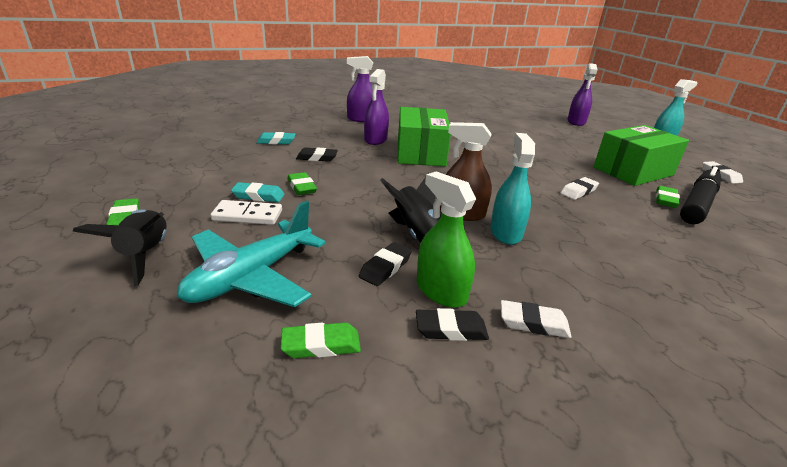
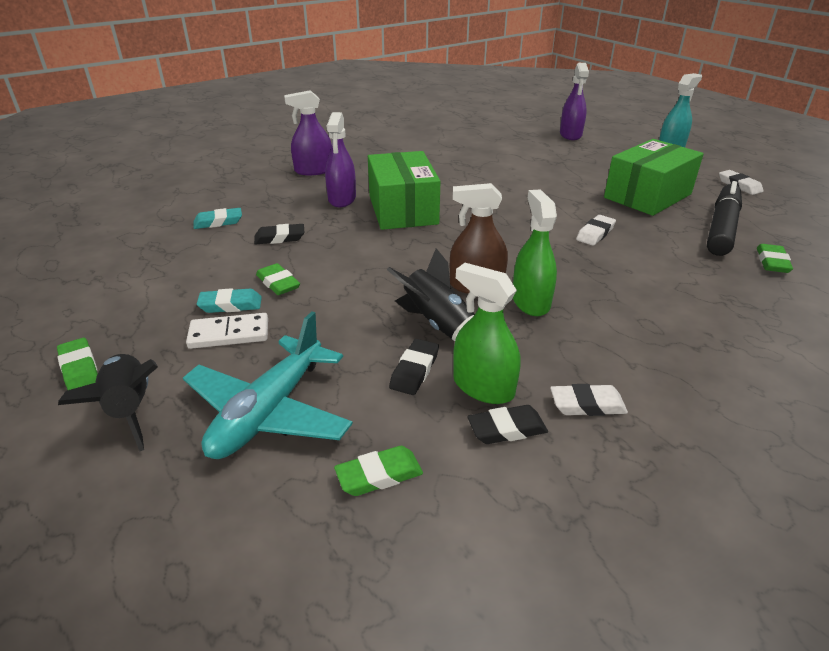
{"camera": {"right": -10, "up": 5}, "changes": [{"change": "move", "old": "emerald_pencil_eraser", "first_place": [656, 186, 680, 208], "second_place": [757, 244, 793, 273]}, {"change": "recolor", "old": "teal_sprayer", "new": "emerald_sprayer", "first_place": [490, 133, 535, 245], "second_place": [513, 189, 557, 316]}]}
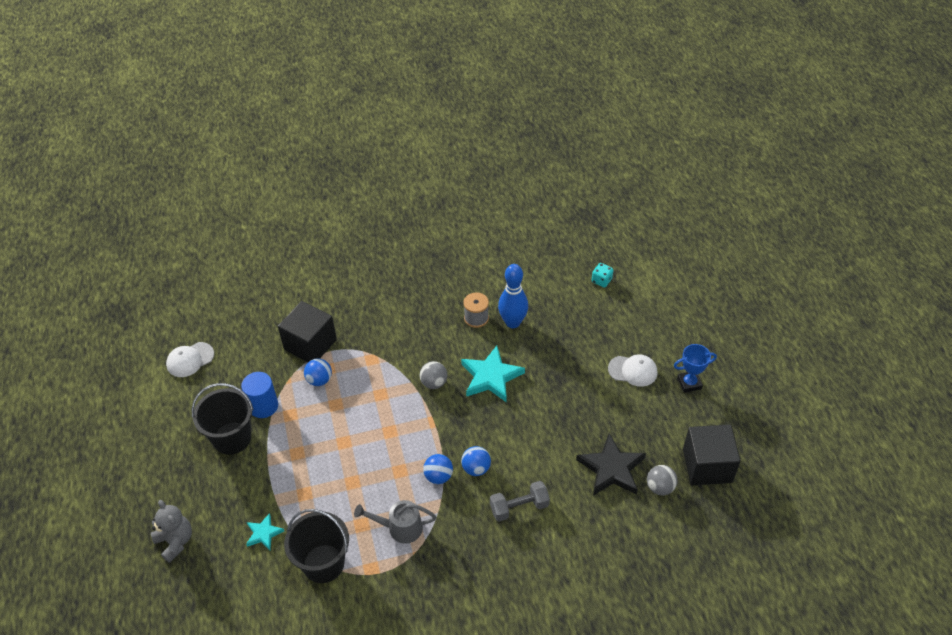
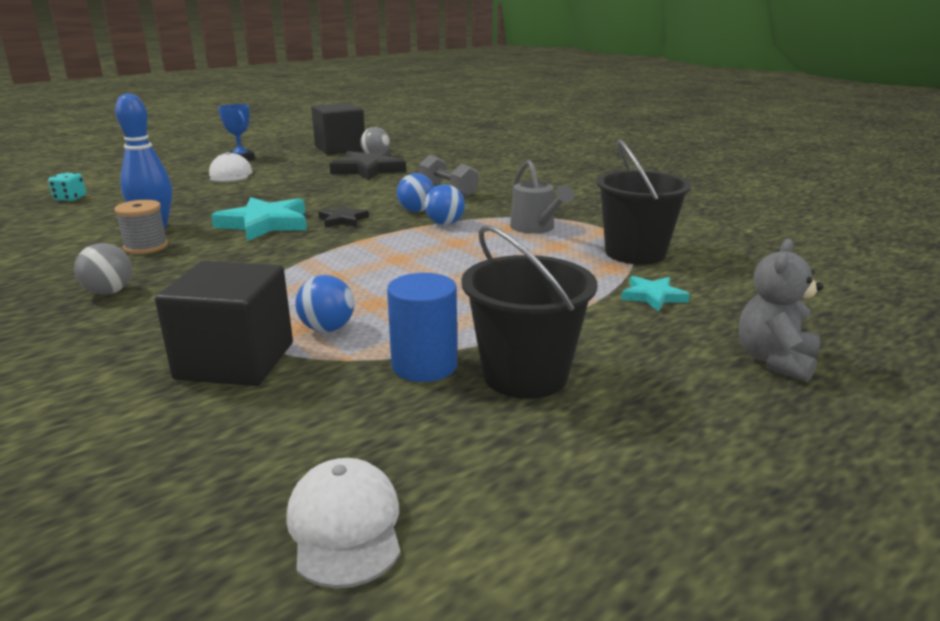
{"camera": {"right": -115, "up": -25}, "changes": [{"change": "insert", "new": "ebony_five-pointed_star", "second_place": [318, 205, 369, 228]}, {"change": "move", "old": "gray_ball", "first_place": [420, 361, 447, 389], "second_place": [74, 243, 132, 295]}, {"change": "rotate", "old": "white_peaked_cap", "first_place": [166, 342, 214, 377], "second_place": [286, 458, 401, 588], "degrees": -135}]}
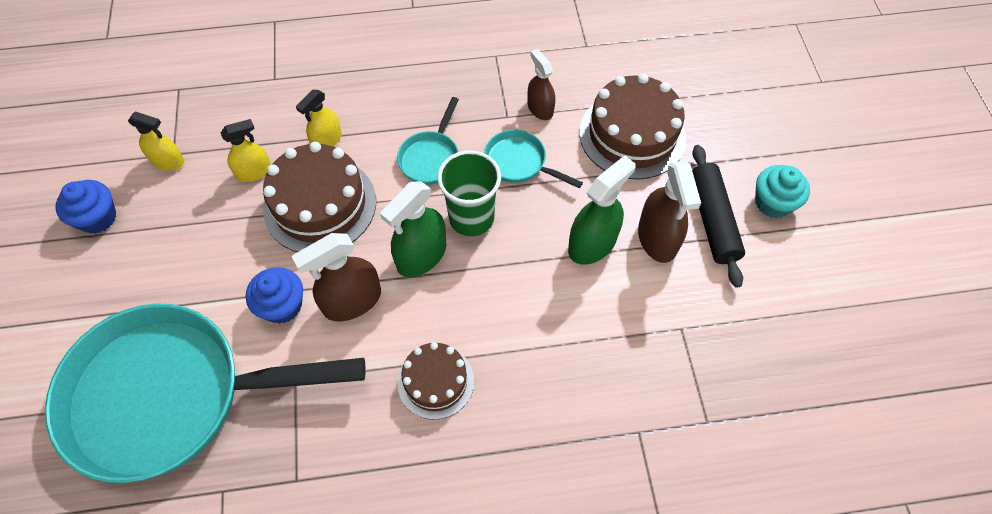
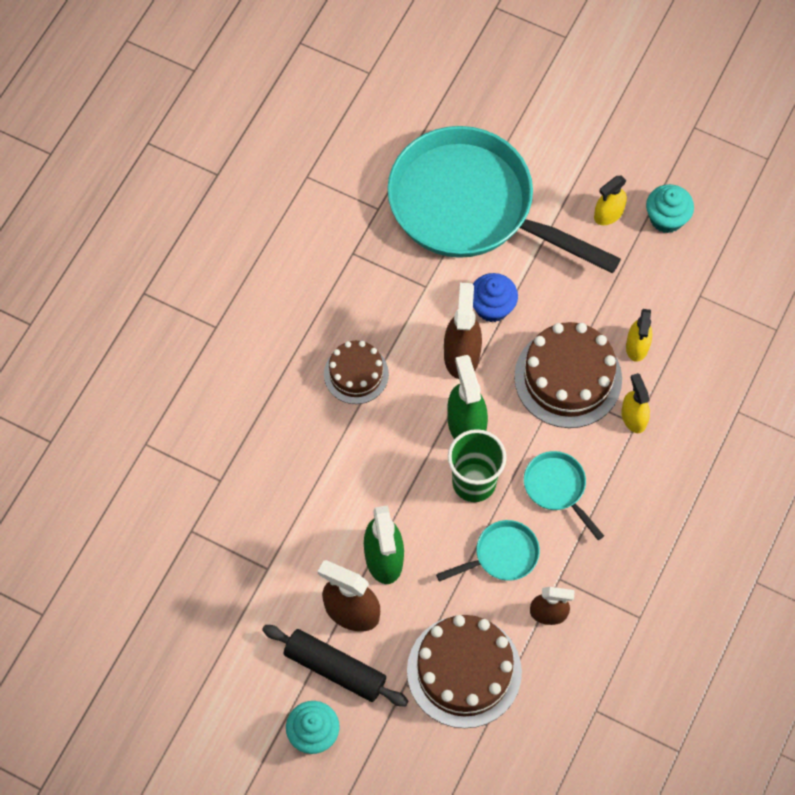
{"camera": {"right": 125, "up": 5}, "changes": [{"change": "move", "old": "golden_sprayer", "first_place": [128, 112, 184, 171], "second_place": [594, 176, 627, 225]}, {"change": "recolor", "old": "blue_muffin", "new": "teal_muffin", "first_place": [55, 180, 116, 234], "second_place": [646, 184, 694, 233]}, {"change": "rotate", "old": "teal_frying_pan", "first_place": [45, 304, 366, 483], "second_place": [387, 126, 621, 273], "degrees": -90}]}
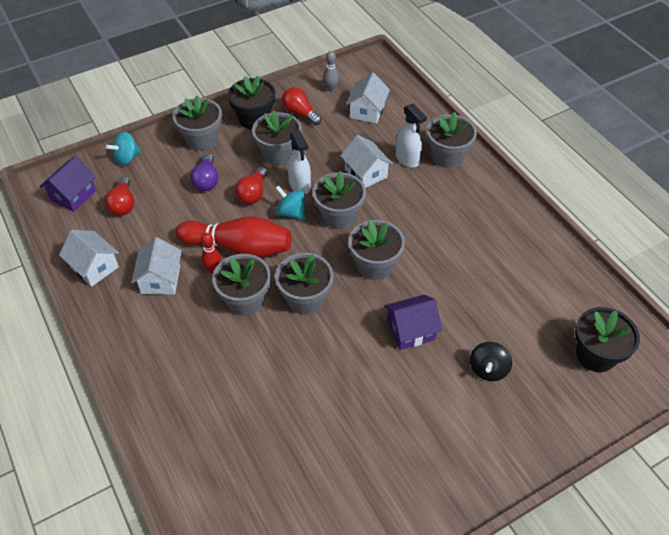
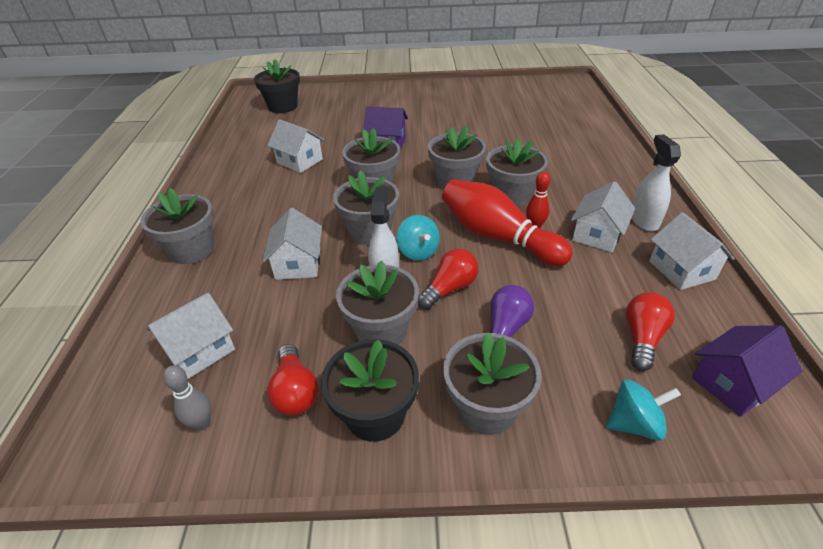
{"camera": {"right": -150, "up": -10}, "changes": [{"change": "delete", "old": "ebony_whirligig", "first_place": [470, 342, 512, 381]}, {"change": "insert", "new": "white_cottage", "second_place": [268, 119, 324, 173]}, {"change": "move", "old": "white_sprayer", "first_place": [396, 103, 427, 168], "second_place": [632, 134, 681, 231]}]}
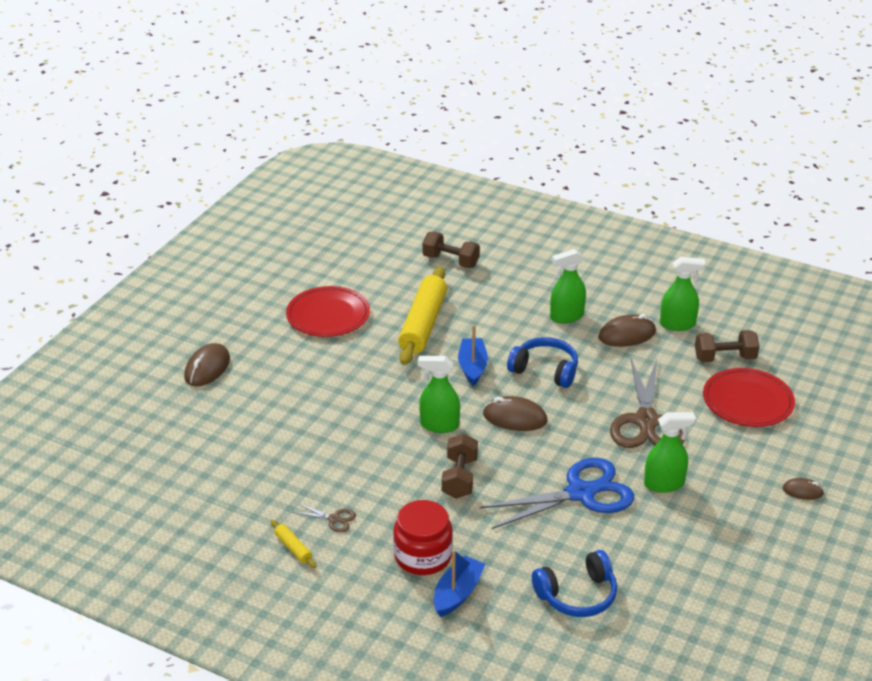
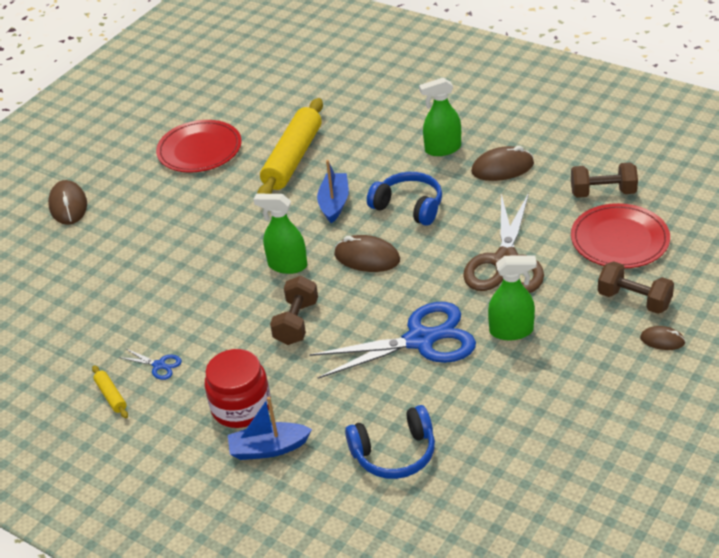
{"camera": {"right": 10, "up": 5}, "changes": [{"change": "delete", "old": "emerald_sprayer", "first_place": [660, 257, 706, 331]}, {"change": "move", "old": "russet_dumbbell", "first_place": [422, 232, 480, 268], "second_place": [598, 261, 674, 314]}, {"change": "recolor", "old": "russet_pair_of_scissors", "new": "blue_pair_of_scissors", "first_place": [293, 504, 356, 532], "second_place": [119, 348, 182, 380]}, {"change": "rotate", "old": "russet_mouse", "first_place": [184, 343, 230, 386], "second_place": [48, 180, 87, 225], "degrees": -45}, {"change": "rotate", "old": "blue_boat", "first_place": [434, 549, 486, 617], "second_place": [228, 397, 312, 460], "degrees": -135}]}
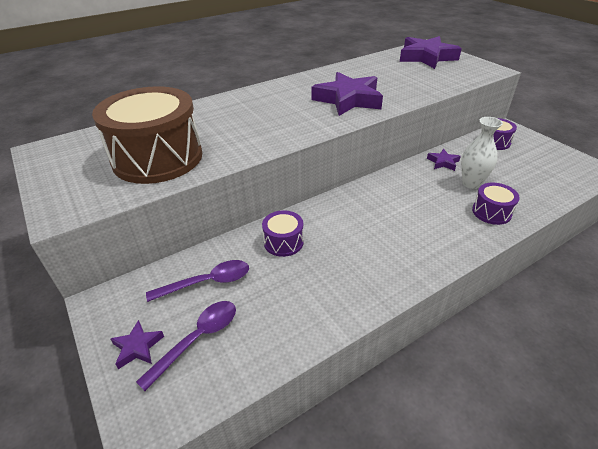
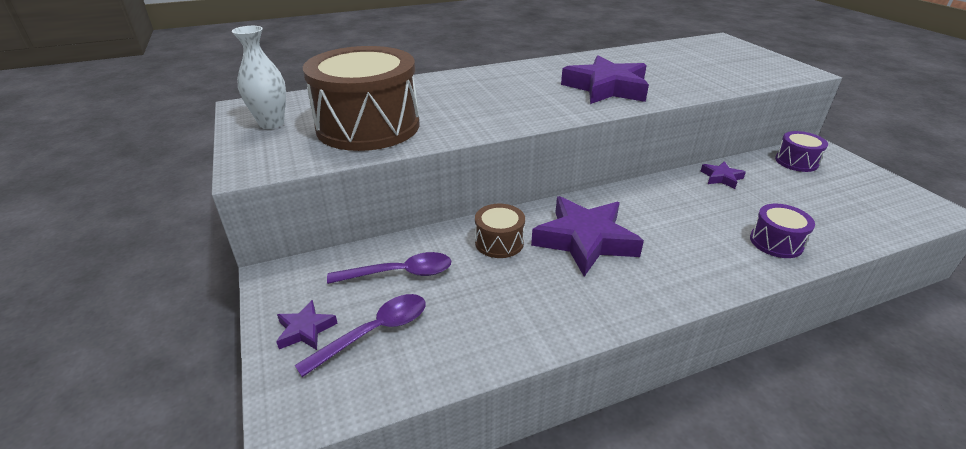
{"camera": {"right": 10, "up": -5}, "changes": [{"change": "move", "old": "purple_five-pointed_star", "first_place": [400, 36, 462, 69], "second_place": [531, 196, 644, 277]}, {"change": "move", "old": "white_flower_vase", "first_place": [461, 117, 503, 189], "second_place": [232, 26, 286, 129]}, {"change": "recolor", "old": "purple_drum", "new": "russet_drum", "first_place": [262, 210, 304, 257], "second_place": [475, 204, 525, 258]}]}
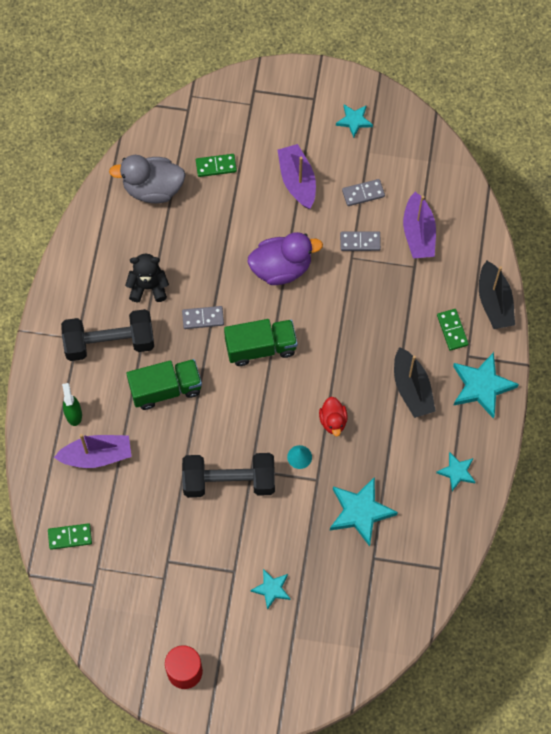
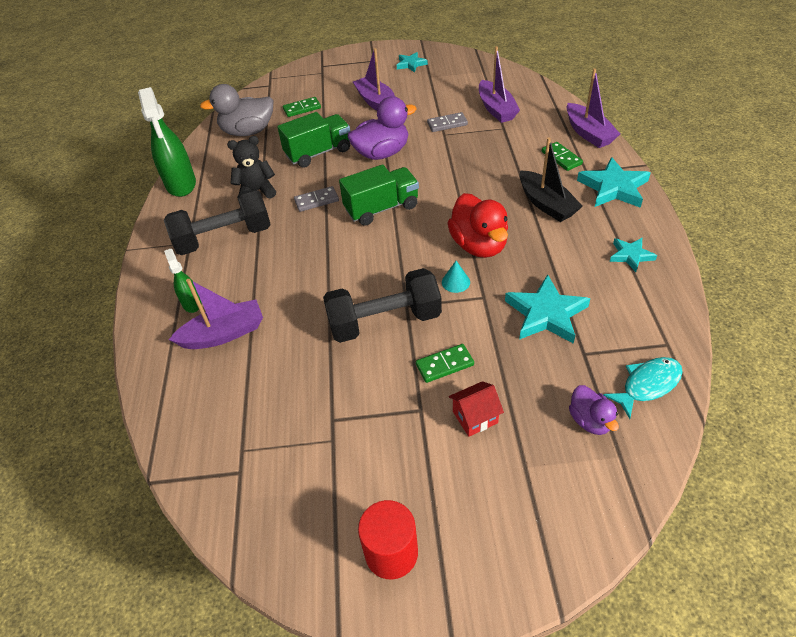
{"camera": {"right": -10, "up": -20}, "changes": [{"change": "delete", "old": "gray_domino", "first_place": [342, 179, 385, 206]}, {"change": "insert", "new": "emerald_sprayer", "second_place": [138, 87, 196, 197]}, {"change": "insert", "new": "purple_rubber_duck", "second_place": [569, 385, 619, 435]}, {"change": "insert", "new": "teal_fish_figure", "second_place": [603, 357, 682, 419]}, {"change": "move", "old": "emerald_domino", "first_place": [48, 523, 92, 550], "second_place": [416, 344, 474, 383]}, {"change": "move", "old": "emerald_lorry", "first_place": [127, 359, 202, 410], "second_place": [277, 112, 350, 168]}, {"change": "replace", "old": "teal_five-pointed_star", "new": "red_cottage", "first_place": [250, 569, 291, 610], "second_place": [449, 381, 504, 437]}, {"change": "recolor", "old": "ebony_boat", "new": "purple_boat", "first_place": [479, 260, 515, 329], "second_place": [566, 68, 620, 148]}, {"change": "resize", "old": "red_rubber_duck", "first_place": [319, 397, 348, 436], "second_place": [447, 193, 508, 258], "factor": 1.78}]}
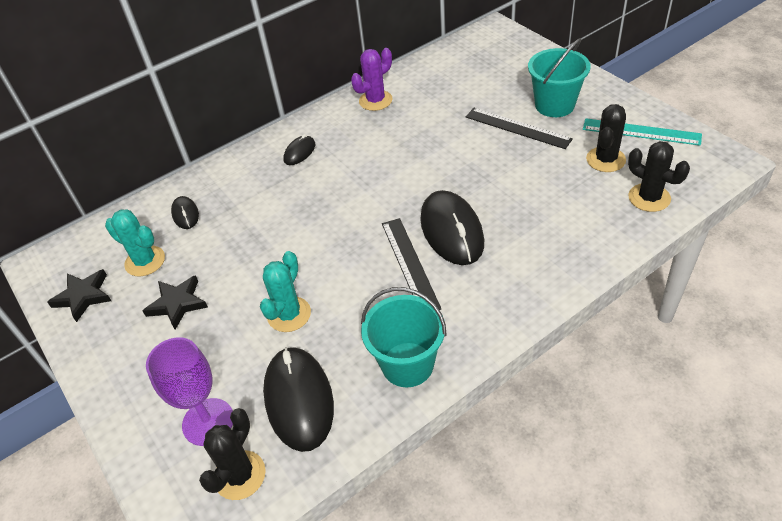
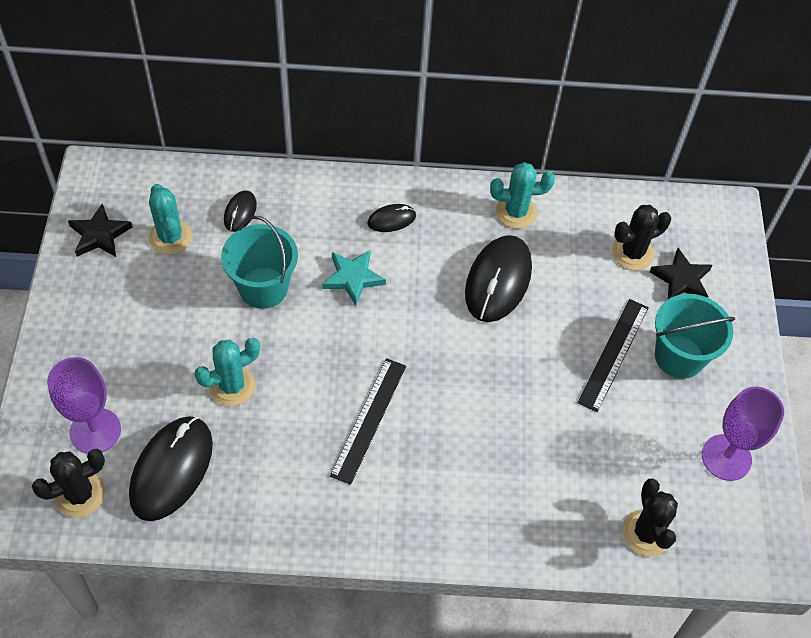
{"camera": {"right": 30, "up": 10}, "changes": [{"change": "insert", "new": "teal_five-pointed_star", "second_place": [322, 250, 386, 306]}, {"change": "move", "old": "ebony_five-pointed_star", "first_place": [143, 275, 208, 330], "second_place": [650, 248, 713, 299]}, {"change": "move", "old": "teal_bucket", "first_place": [361, 287, 447, 387], "second_place": [221, 216, 298, 309]}, {"change": "move", "old": "ebony_mouse", "first_place": [420, 190, 484, 265], "second_place": [465, 235, 532, 322]}, {"change": "move", "old": "ebony_prickly_plant", "first_place": [586, 104, 626, 172], "second_place": [612, 205, 671, 270]}, {"change": "replace", "old": "teal_measuring_stick", "new": "purple_goblet", "first_place": [583, 118, 702, 146], "second_place": [702, 387, 784, 481]}, {"change": "recolor", "old": "purple_prickly_plant", "new": "teal_prickly_plant", "first_place": [351, 48, 392, 111], "second_place": [490, 162, 555, 229]}, {"change": "rotate", "old": "ebony_measuring_stick", "first_place": [466, 108, 573, 149], "second_place": [577, 299, 649, 412], "degrees": 45}]}
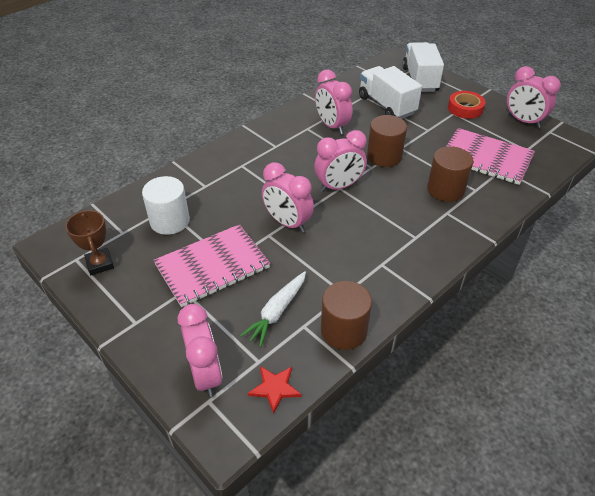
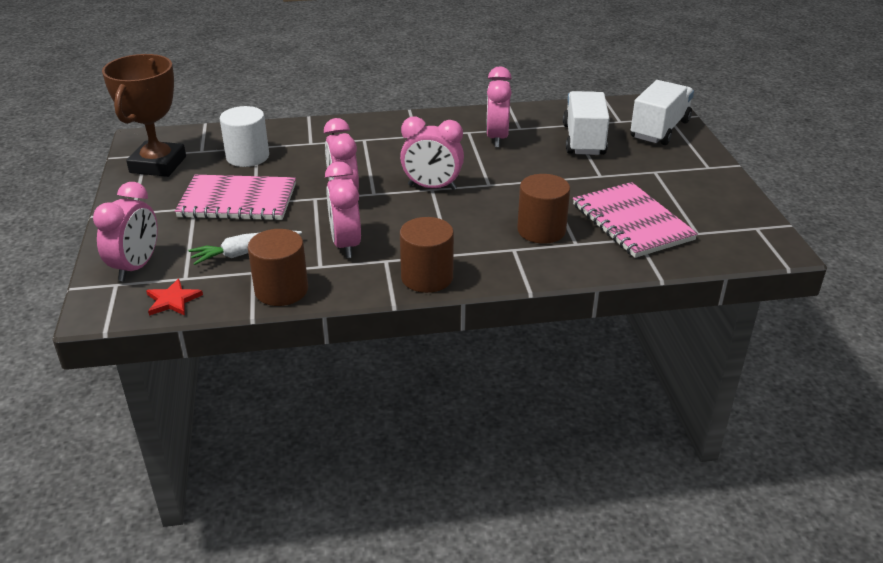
{"camera": {"right": 35, "up": -10}, "changes": [{"change": "delete", "old": "red_roll_of_tape", "first_place": [448, 91, 485, 119]}, {"change": "move", "old": "russet_cylinder_shape", "first_place": [367, 115, 407, 167], "second_place": [400, 217, 454, 293]}, {"change": "move", "old": "rosy_alarm_clock", "first_place": [507, 66, 561, 128], "second_place": [325, 161, 361, 258]}, {"change": "resize", "old": "russet_prize_cup", "first_place": [65, 210, 114, 275], "second_place": [102, 54, 186, 177], "factor": 1.77}]}
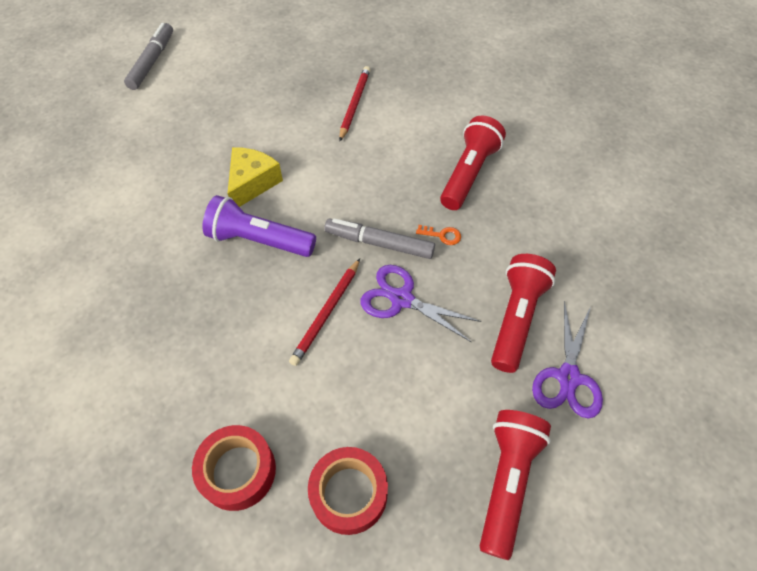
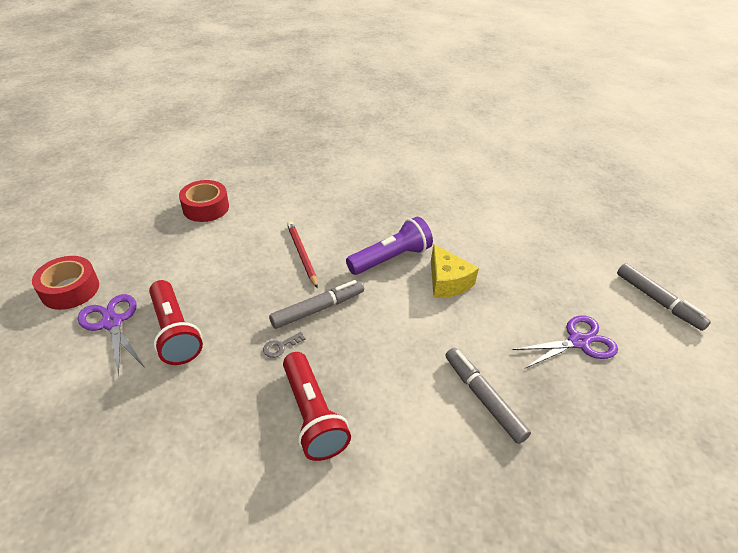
{"camera": {"right": 130, "up": -15}, "changes": [{"change": "delete", "old": "red_torch", "first_place": [480, 410, 551, 560]}, {"change": "move", "old": "red_roll_of_tape", "first_place": [192, 425, 276, 511], "second_place": [32, 256, 99, 310]}, {"change": "move", "old": "purple_pair_of_scissors", "first_place": [360, 265, 482, 342], "second_place": [512, 316, 618, 368]}, {"change": "replace", "old": "red_wooden_pencil", "new": "gray_marker", "first_place": [339, 66, 370, 141], "second_place": [446, 348, 531, 444]}, {"change": "recolor", "old": "bright_orange_key", "new": "gray_key", "first_place": [416, 225, 461, 245], "second_place": [263, 332, 305, 358]}]}
